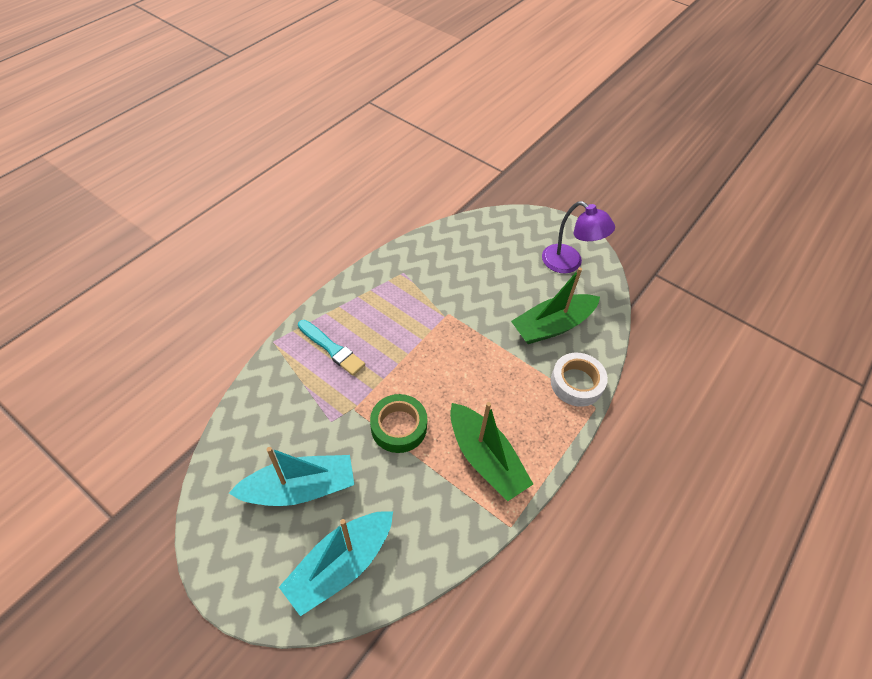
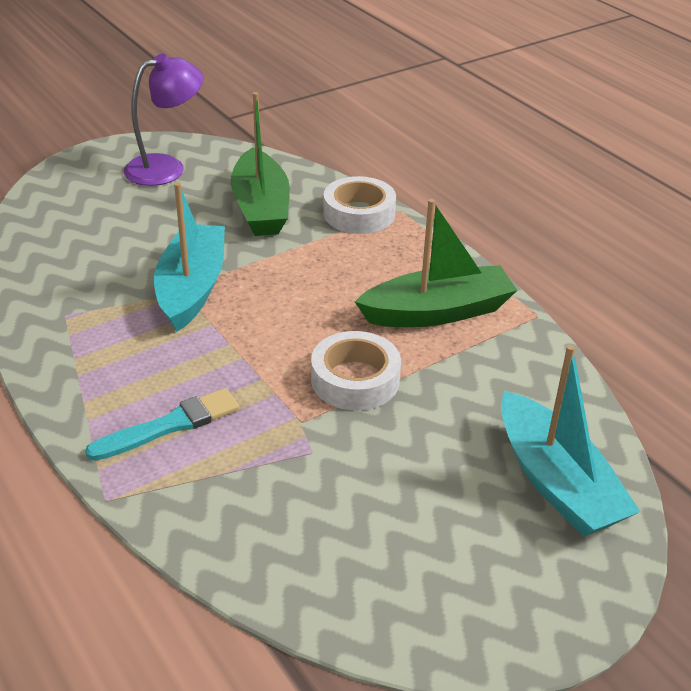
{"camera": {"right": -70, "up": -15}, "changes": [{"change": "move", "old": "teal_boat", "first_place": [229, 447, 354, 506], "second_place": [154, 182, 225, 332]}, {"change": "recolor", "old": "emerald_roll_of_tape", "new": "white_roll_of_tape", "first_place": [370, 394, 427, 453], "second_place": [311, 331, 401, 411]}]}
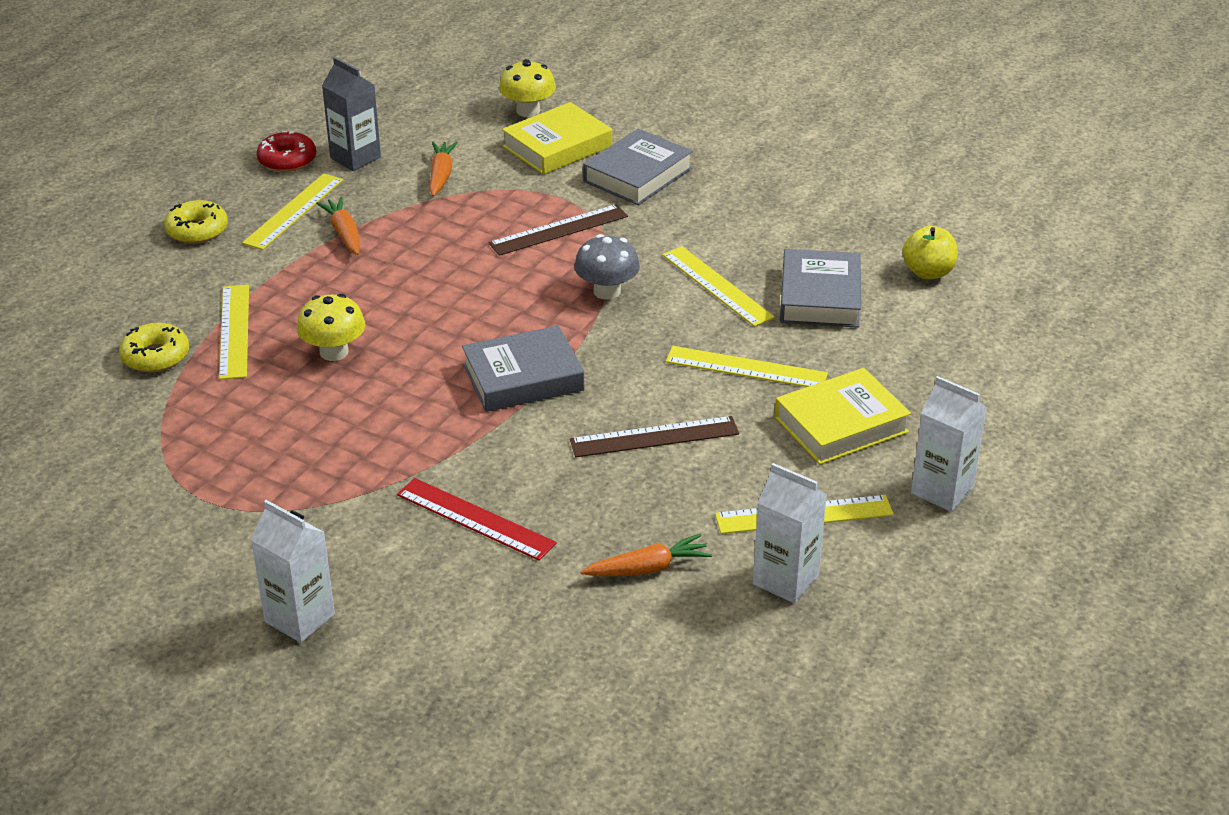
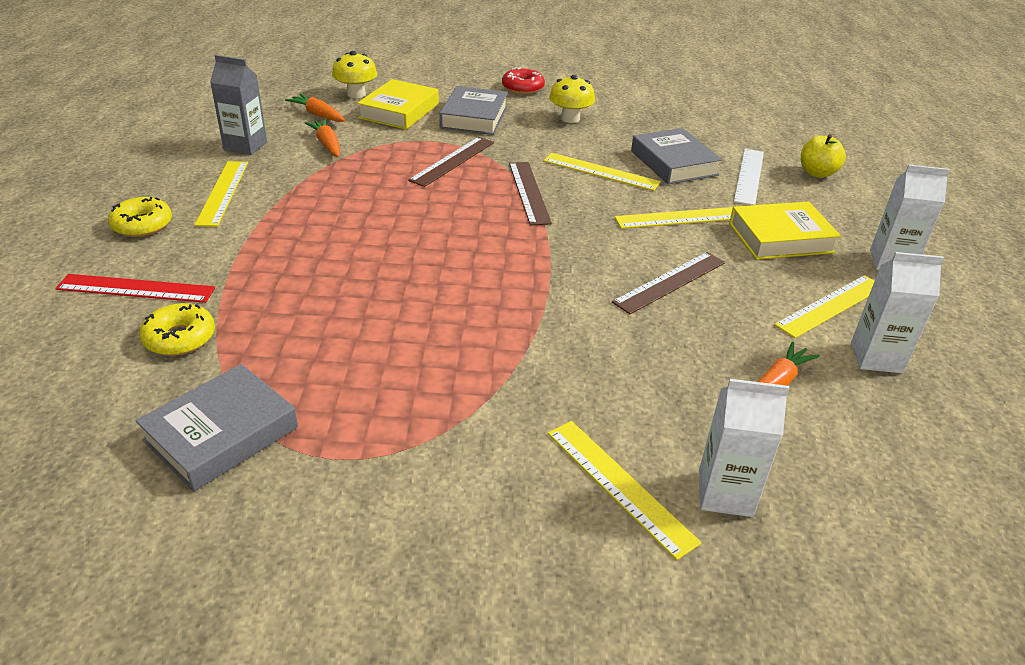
{"camera": {"right": -30, "up": 0}, "changes": [{"change": "insert", "new": "white_measuring_stick", "second_place": [734, 149, 764, 205]}, {"change": "move", "old": "golden_measuring_stick", "first_place": [219, 285, 249, 380], "second_place": [548, 421, 702, 560]}, {"change": "move", "old": "white_carton", "first_place": [251, 500, 335, 643], "second_place": [699, 379, 789, 517]}, {"change": "move", "old": "red_donut", "first_place": [257, 130, 316, 172], "second_place": [502, 67, 545, 94]}, {"change": "move", "old": "golden_mushroom", "first_place": [297, 294, 365, 361], "second_place": [549, 75, 595, 123]}, {"change": "move", "old": "bright_orange_toy_carrot", "first_place": [316, 197, 360, 255], "second_place": [285, 94, 345, 122]}, {"change": "move", "old": "red_measuring_stick", "first_place": [397, 478, 557, 561], "second_place": [55, 274, 215, 303]}, {"change": "move", "old": "gray_book", "first_place": [462, 325, 585, 412], "second_place": [136, 364, 298, 491]}, {"change": "move", "old": "golden_toy_apple", "first_place": [902, 226, 958, 279], "second_place": [801, 134, 846, 178]}, {"change": "replace", "old": "gray_mushroom", "new": "russet_measuring_stick", "first_place": [574, 234, 640, 300], "second_place": [509, 162, 552, 226]}, {"change": "rotate", "old": "golden_book", "first_place": [775, 368, 911, 465], "second_place": [729, 202, 841, 259], "degrees": 45}]}
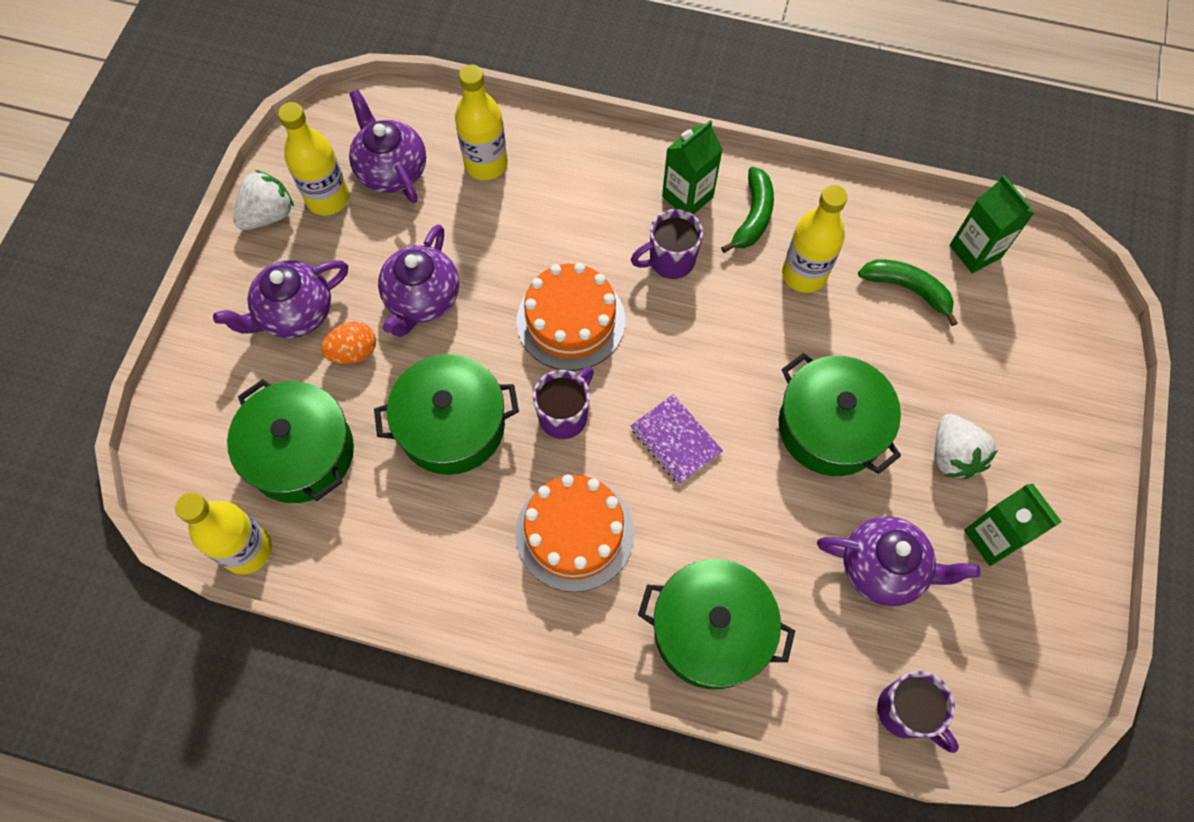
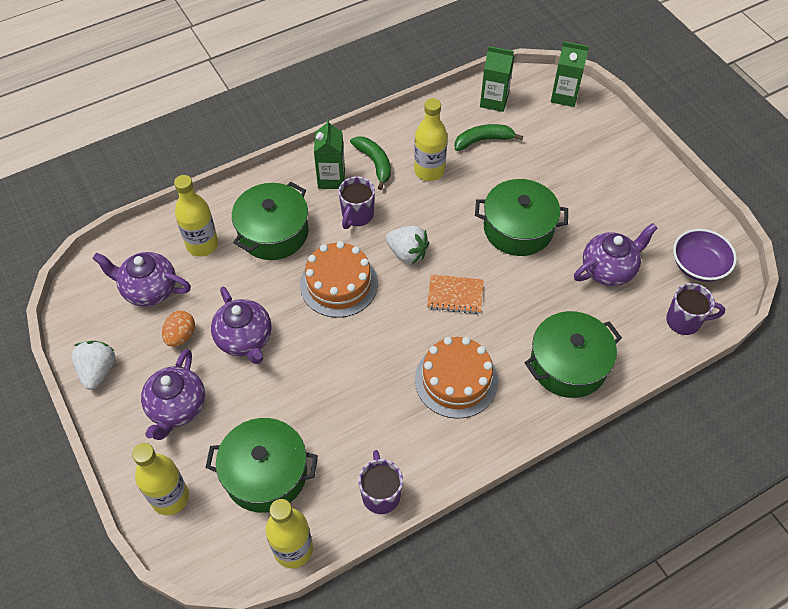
{"camera": {"right": -45, "up": -10}, "changes": [{"change": "insert", "new": "purple_deep_dish", "second_place": [673, 229, 737, 282]}, {"change": "move", "old": "golden_flask", "first_place": [278, 102, 349, 216], "second_place": [132, 443, 189, 515]}, {"change": "move", "old": "bright_orange_egg_shape", "first_place": [321, 321, 376, 364], "second_place": [162, 311, 195, 347]}, {"change": "move", "old": "emerald_stockpot", "first_place": [374, 354, 519, 475], "second_place": [232, 182, 309, 260]}, {"change": "move", "old": "purple_coffee_mug", "first_place": [533, 367, 594, 439], "second_place": [358, 450, 403, 514]}, {"change": "move", "old": "white_berry", "first_place": [935, 414, 998, 479], "second_place": [385, 226, 429, 264]}, {"change": "move", "old": "emerald_carton", "first_place": [964, 483, 1062, 566], "second_place": [551, 41, 589, 107]}, {"change": "recolor", "old": "purple_notepad", "new": "bright_orange_notepad", "first_place": [630, 394, 723, 485], "second_place": [427, 274, 484, 314]}]}
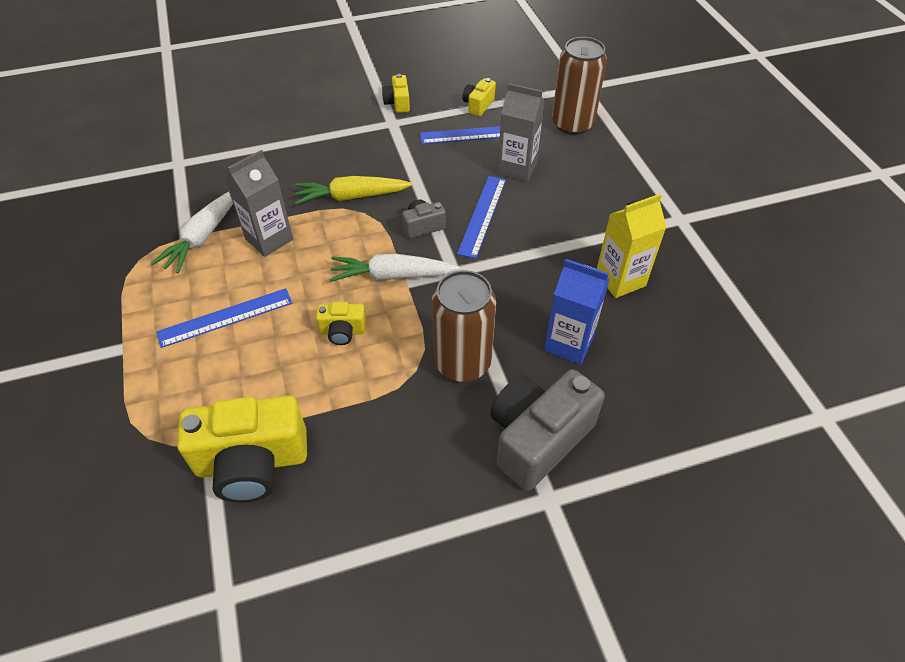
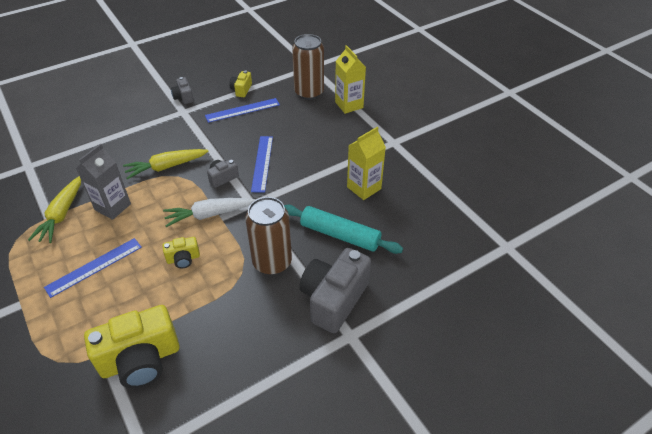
{"camera": {"right": -15, "up": -5}, "changes": [{"change": "delete", "old": "gray_carton", "first_place": [497, 83, 545, 182]}, {"change": "insert", "new": "golden_carton", "second_place": [335, 45, 366, 114]}, {"change": "replace", "old": "blue_carton", "new": "teal_pastry_roller", "first_place": [544, 259, 610, 364], "second_place": [284, 205, 403, 254]}, {"change": "recolor", "old": "white_toy_carrot", "new": "golden_toy_carrot", "first_place": [151, 192, 233, 274], "second_place": [28, 176, 81, 243]}, {"change": "recolor", "old": "golden_camera", "new": "gray_camera", "first_place": [382, 74, 410, 113], "second_place": [171, 77, 194, 104]}]}
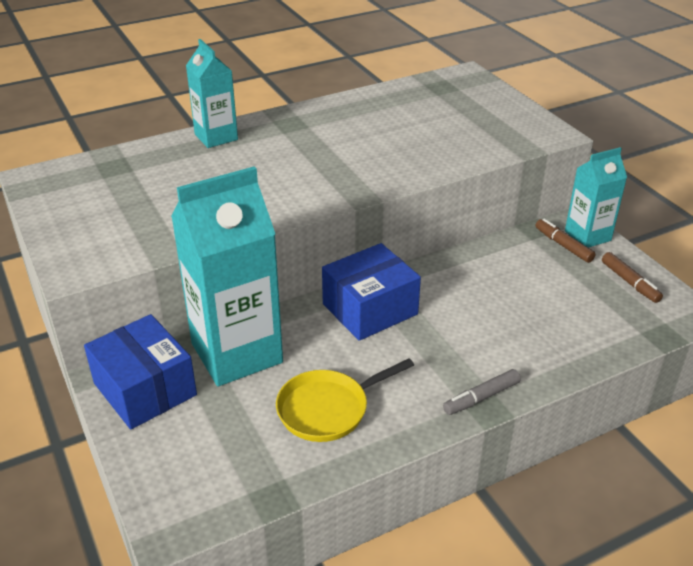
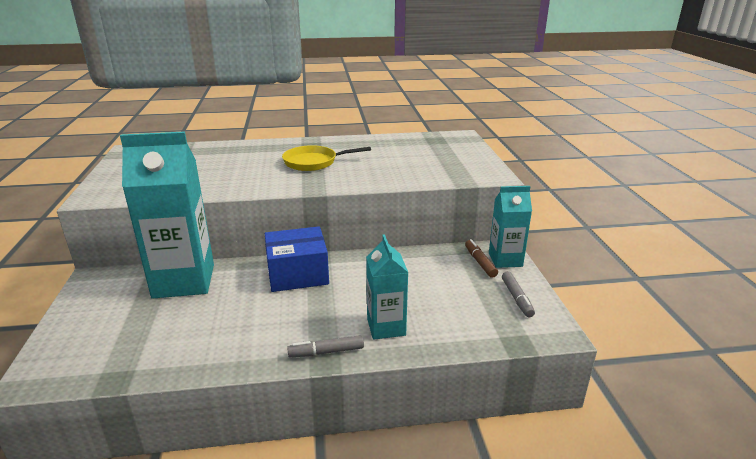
{"camera": {"right": 20, "up": -10}, "changes": [{"change": "delete", "old": "blue_parcel", "first_place": [84, 314, 197, 429]}, {"change": "move", "old": "teal_carton", "first_place": [186, 39, 238, 148], "second_place": [366, 234, 408, 340]}, {"change": "move", "old": "golden_frying_pan", "first_place": [276, 358, 414, 442], "second_place": [282, 145, 371, 171]}, {"change": "recolor", "old": "russet_marker", "new": "gray_marker", "first_place": [602, 252, 663, 303], "second_place": [502, 271, 535, 317]}]}
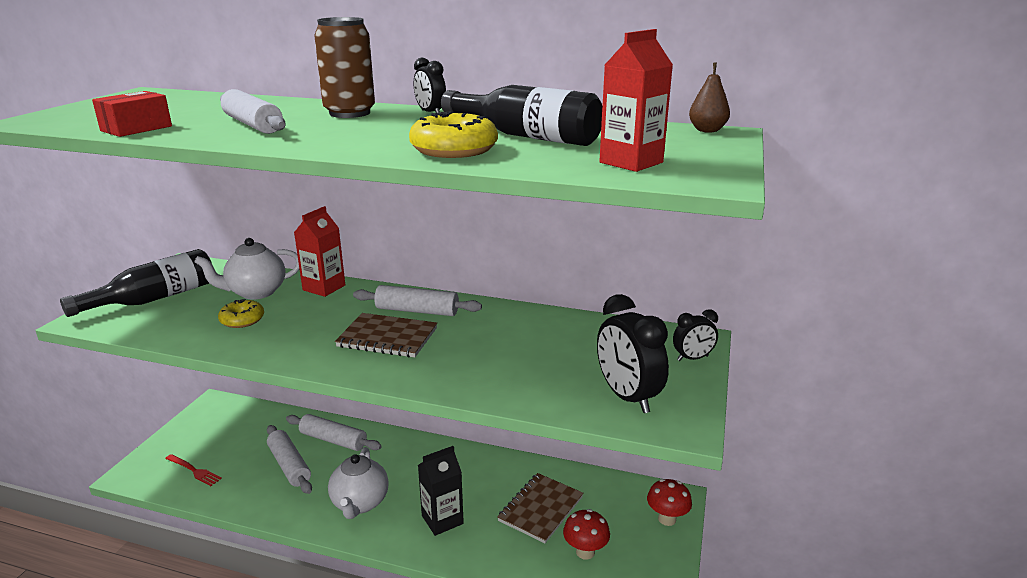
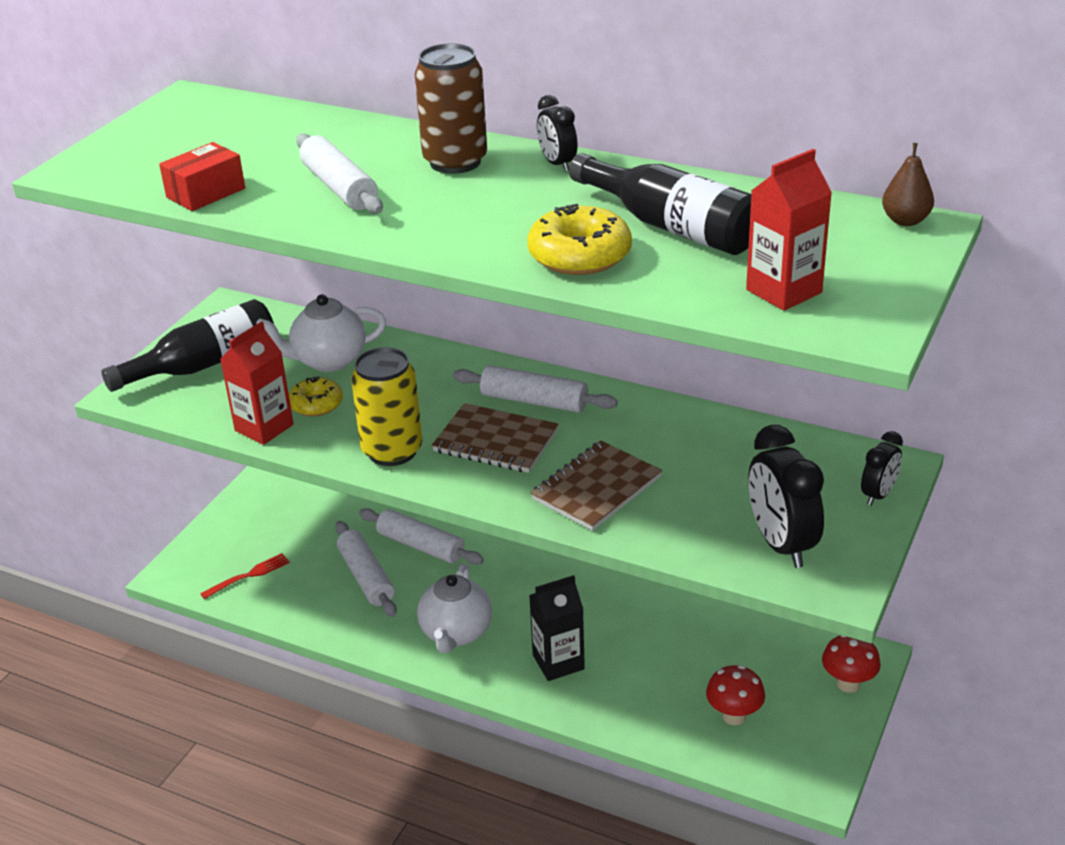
{"camera": {"right": 10, "up": 10}, "changes": [{"change": "insert", "new": "golden_soda_can", "second_place": [351, 347, 423, 466]}, {"change": "move", "old": "red_carton", "first_place": [294, 206, 345, 297], "second_place": [220, 321, 294, 445]}, {"change": "move", "old": "russet_notepad", "first_place": [497, 473, 583, 543], "second_place": [531, 441, 662, 531]}, {"change": "rotate", "old": "red_dinner_fork", "first_place": [165, 454, 222, 486], "second_place": [200, 553, 290, 599], "degrees": -75}, {"change": "rotate", "old": "ebony_alarm_clock", "first_place": [673, 310, 718, 361], "second_place": [861, 431, 903, 506], "degrees": -45}]}
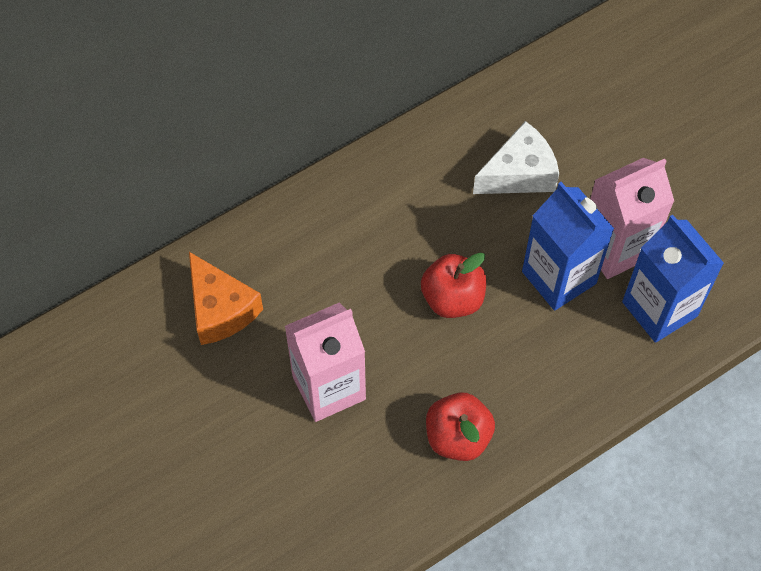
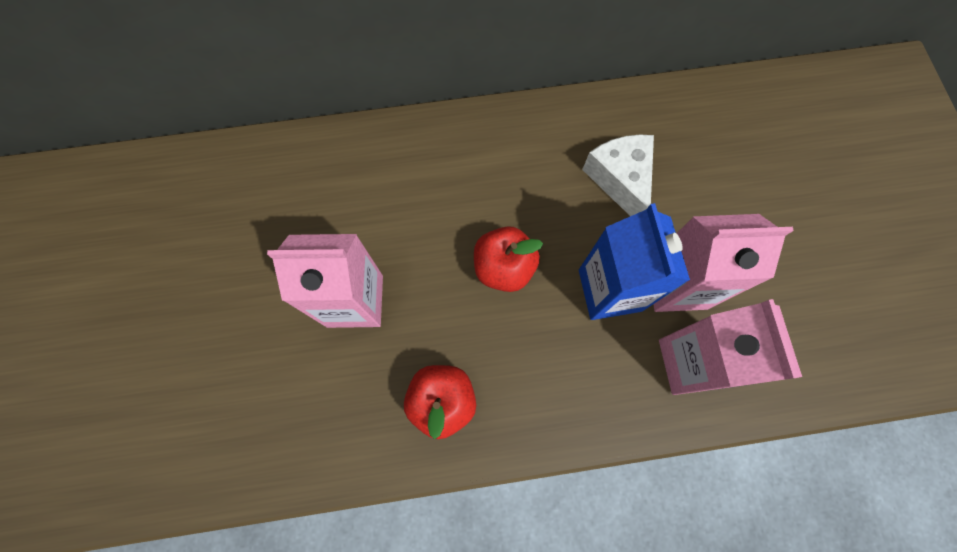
{"camera": {"right": 25, "up": 10}, "changes": [{"change": "delete", "old": "bright_orange_cheese", "first_place": [189, 252, 263, 345]}, {"change": "recolor", "old": "blue_carton", "new": "rosy_carton", "first_place": [622, 214, 724, 343], "second_place": [659, 299, 802, 395]}, {"change": "rotate", "old": "white_cheese", "first_place": [473, 121, 559, 194], "second_place": [582, 135, 654, 216], "degrees": -105}]}
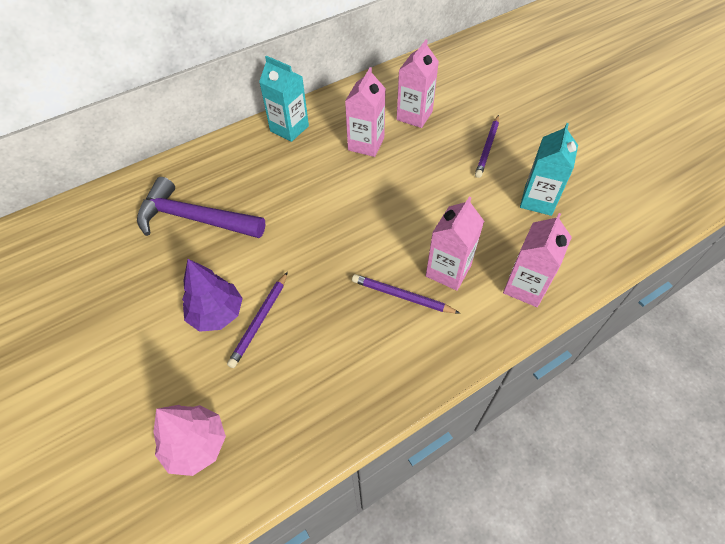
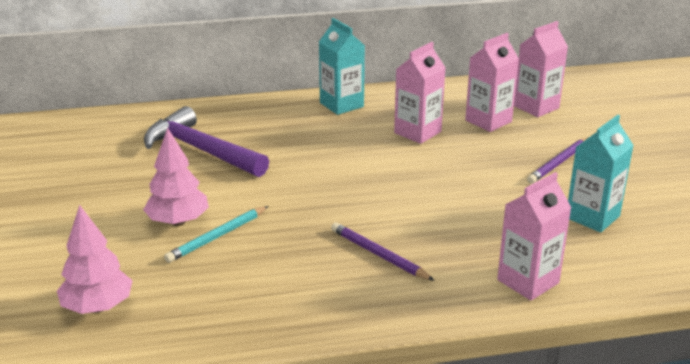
{"camera": {"right": 20, "up": -25}, "changes": [{"change": "move", "old": "rosy_carton", "first_place": [426, 197, 484, 291], "second_place": [514, 21, 568, 117]}, {"change": "recolor", "old": "purple_tree", "new": "rosy_tree", "first_place": [182, 259, 243, 332], "second_place": [143, 127, 209, 226]}, {"change": "recolor", "old": "purple_wooden_pencil", "new": "teal_wooden_pencil", "first_place": [227, 272, 288, 368], "second_place": [164, 206, 268, 263]}]}
